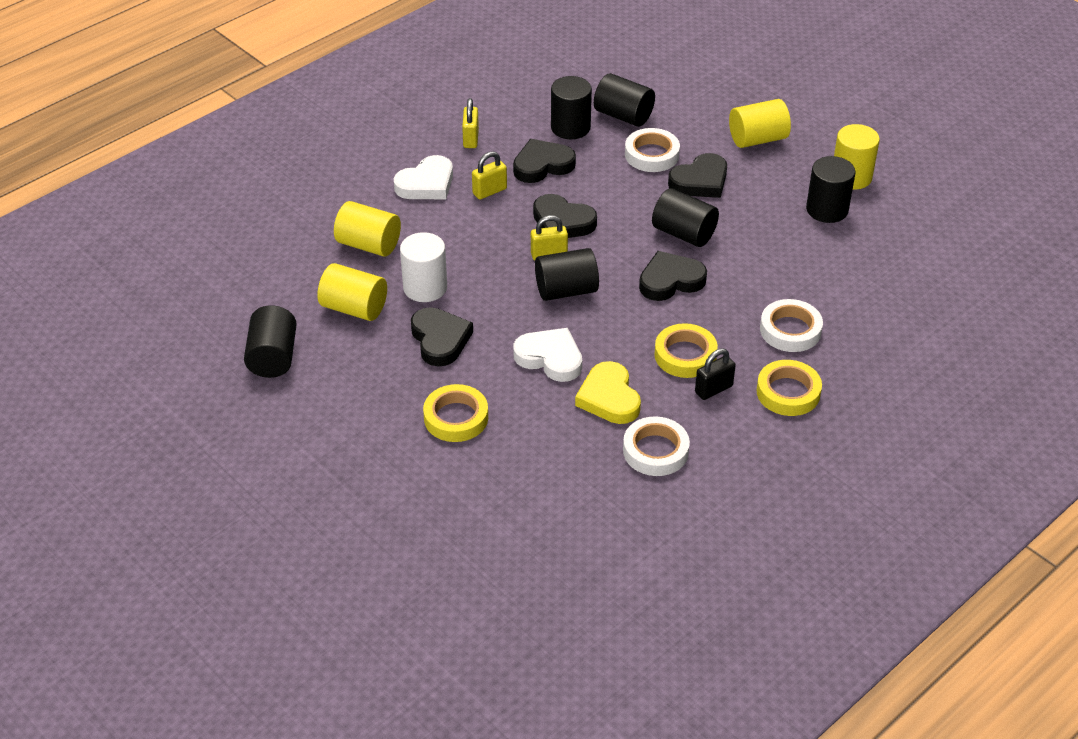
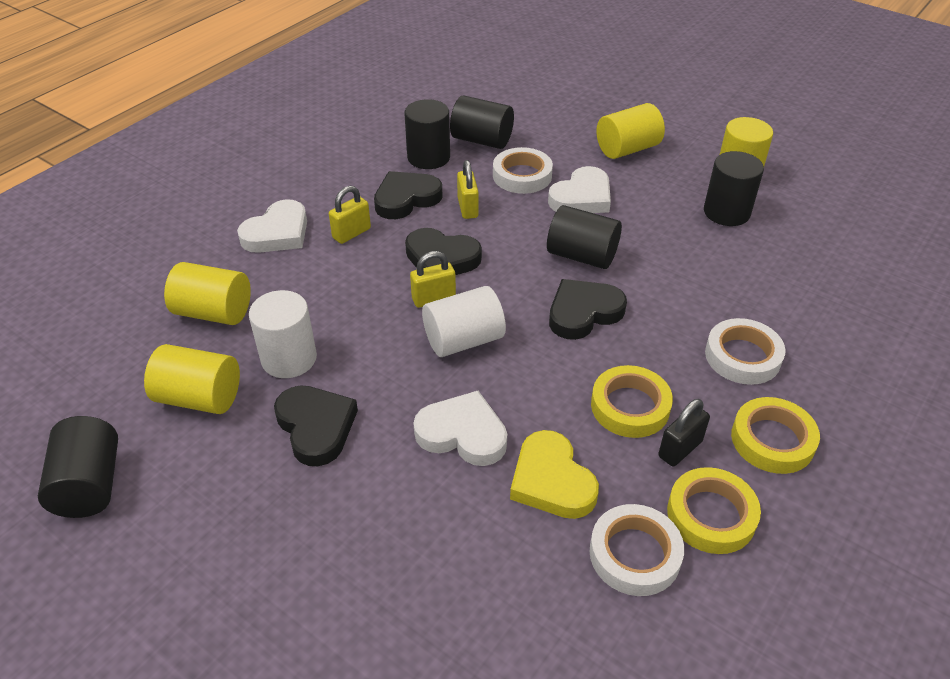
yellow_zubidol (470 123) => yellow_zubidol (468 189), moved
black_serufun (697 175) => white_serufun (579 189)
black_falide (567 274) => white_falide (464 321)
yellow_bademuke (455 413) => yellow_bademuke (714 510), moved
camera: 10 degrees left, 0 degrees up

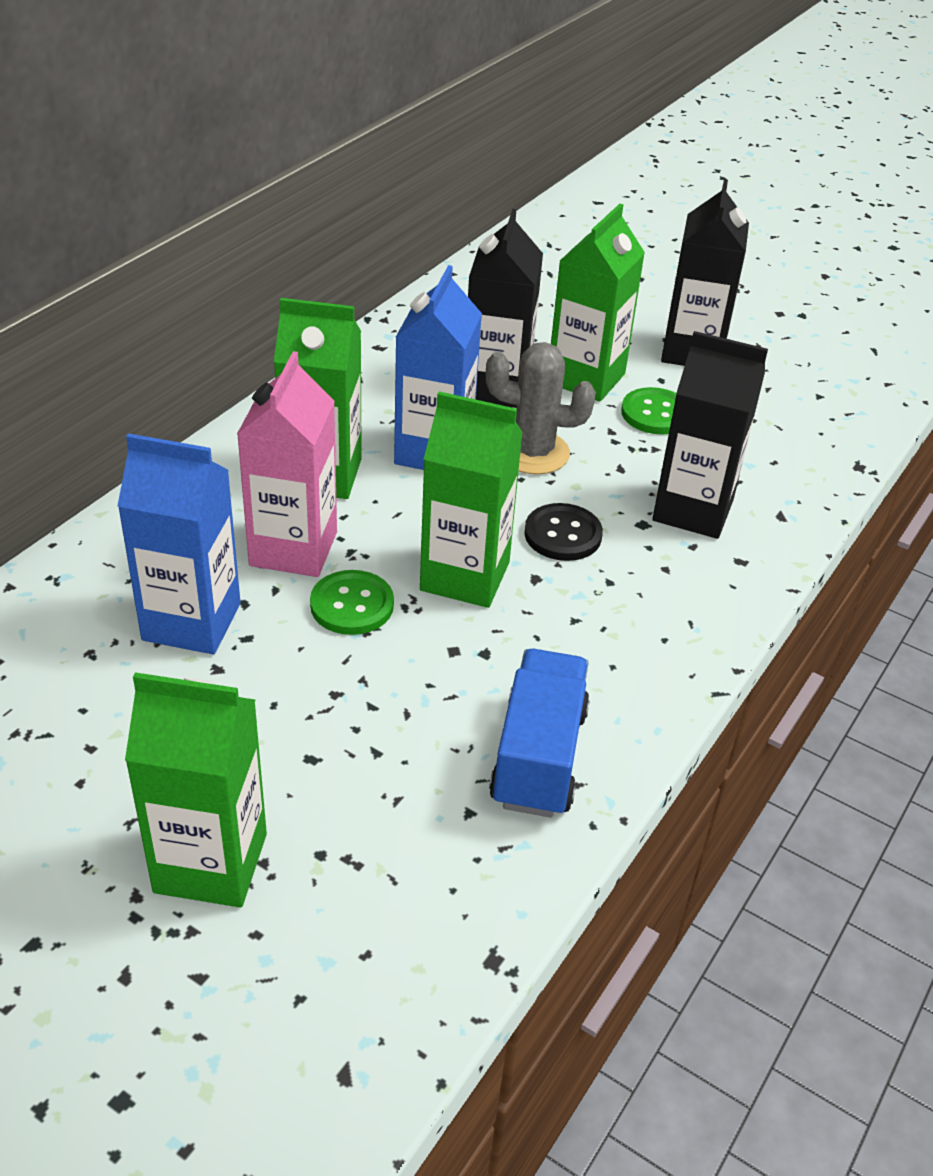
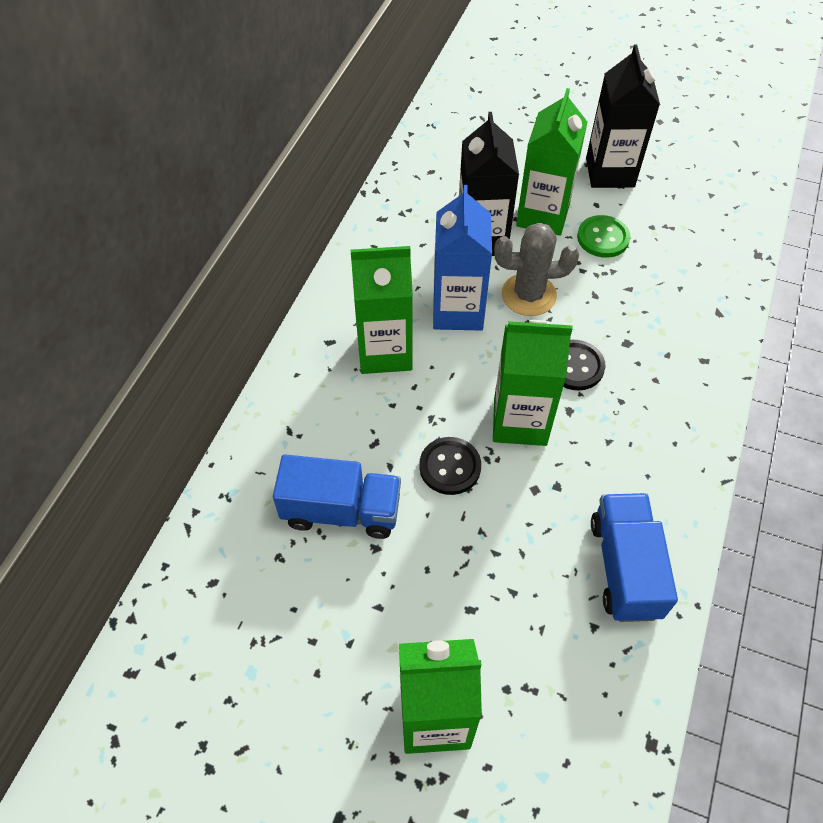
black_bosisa (710 435) => nothing
pink_bosisa (287 464) => nothing
blue_bosisa (179 543) => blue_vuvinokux (337 496)
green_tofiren (352 602) => black_tofiren (450 466)
camera: 10 degrees left, 15 degrees up

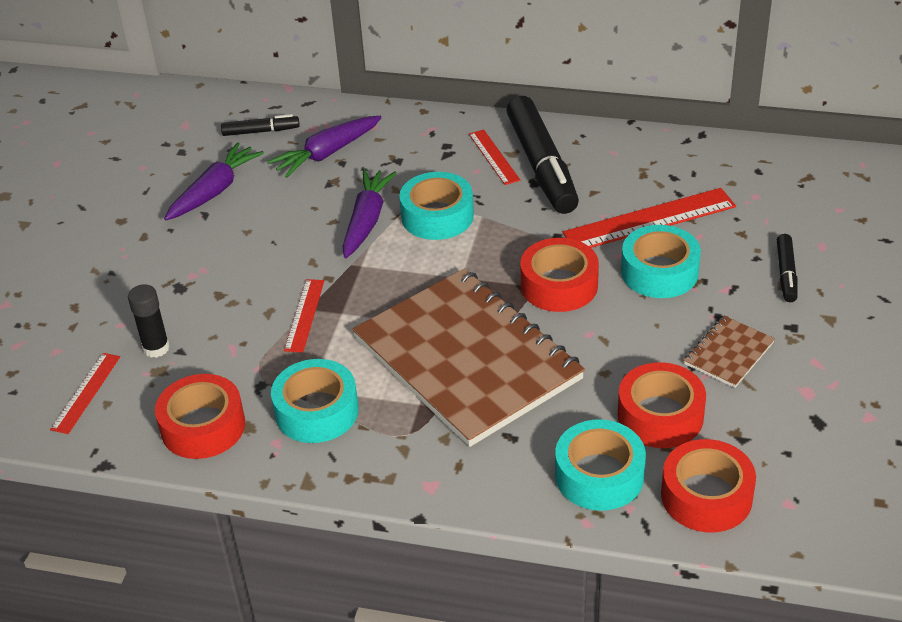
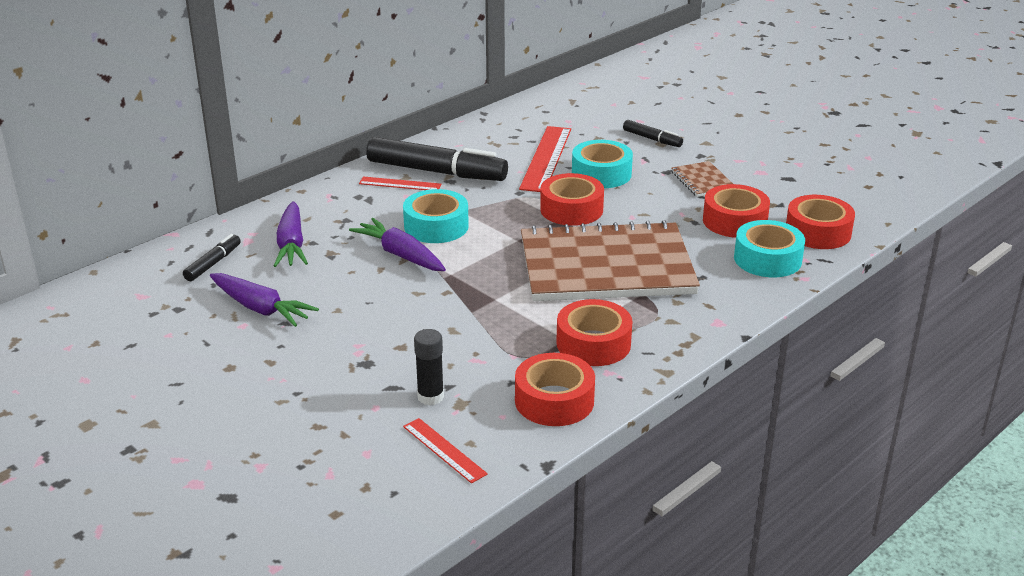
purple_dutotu (214 181) => purple_dutotu (264 300), 150 degrees clockwise
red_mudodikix (304 316) => nothing
turquoise_bademuke (315 401) => red_bademuke (594 332)
camera: 60 degrees left, 10 degrees down

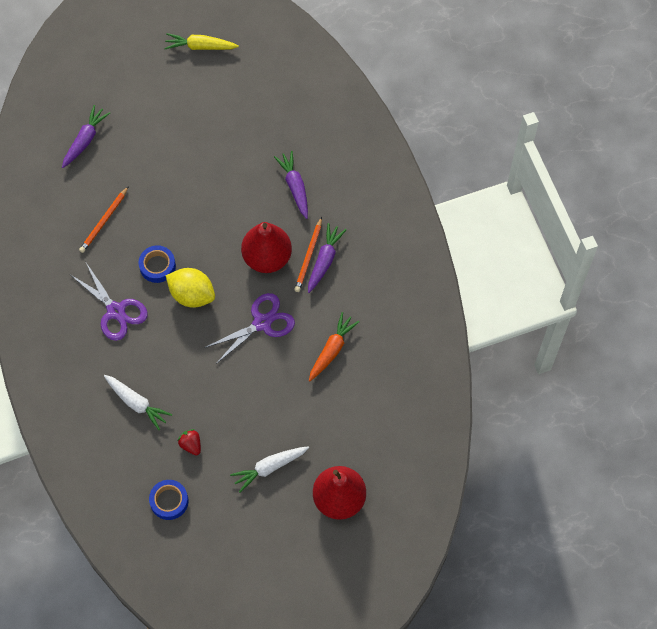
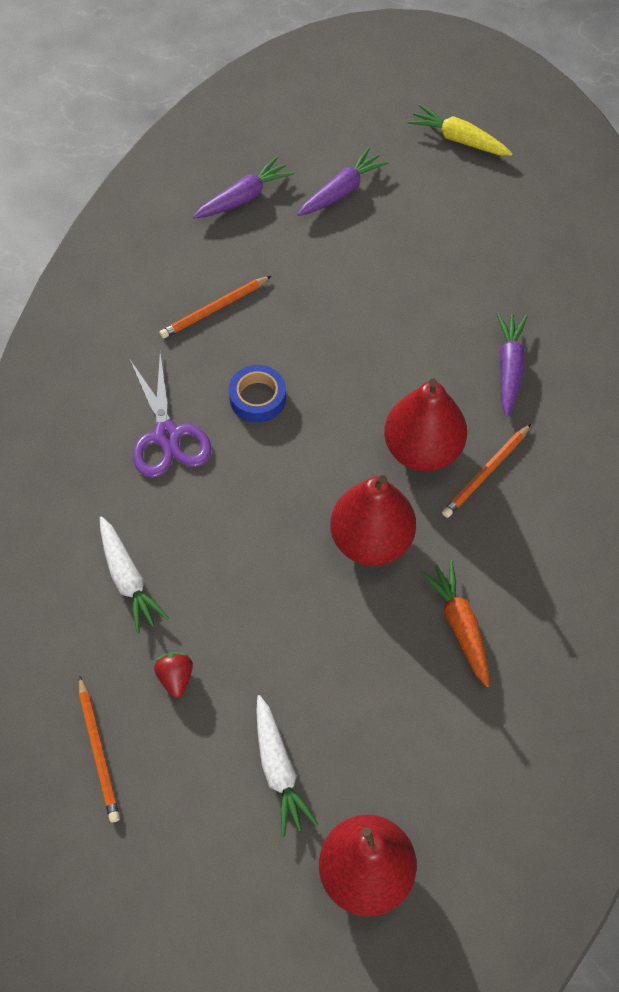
purple_dutotu (327 258) => purple_dutotu (343 181), moved
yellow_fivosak (190 288) => nothing
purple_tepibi (249 328) => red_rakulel (373 520)
orange_dutotu (334 346) => orange_dutotu (455 624), 75 degrees counterclockwise
white_dutotu (269 469) => white_dutotu (287 766), 105 degrees counterclockwise
blue_bademuke (168 500) => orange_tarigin (99 748)
camera: 25 degrees right, 5 degrees down

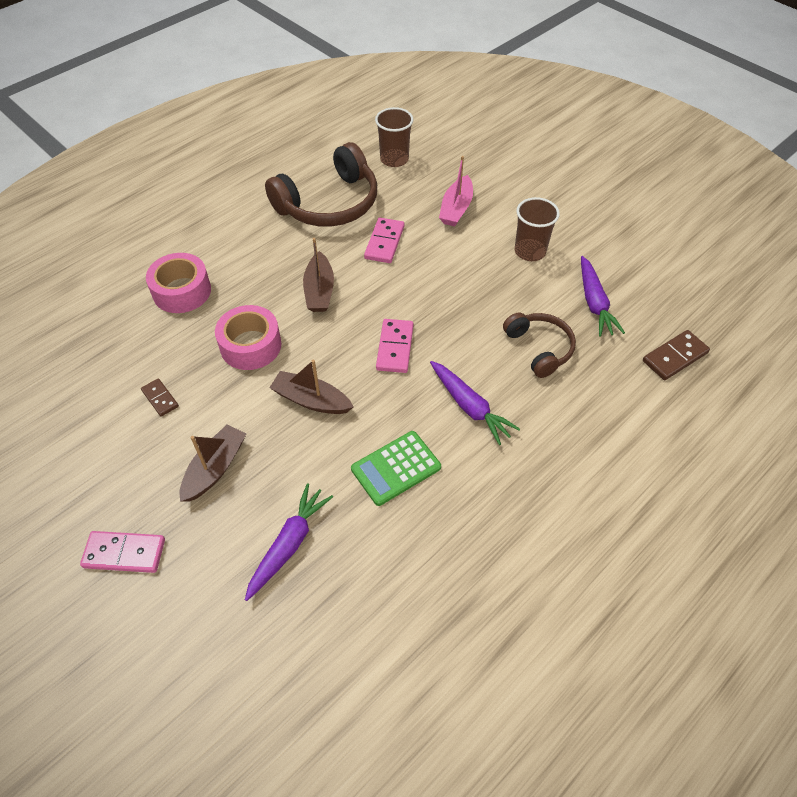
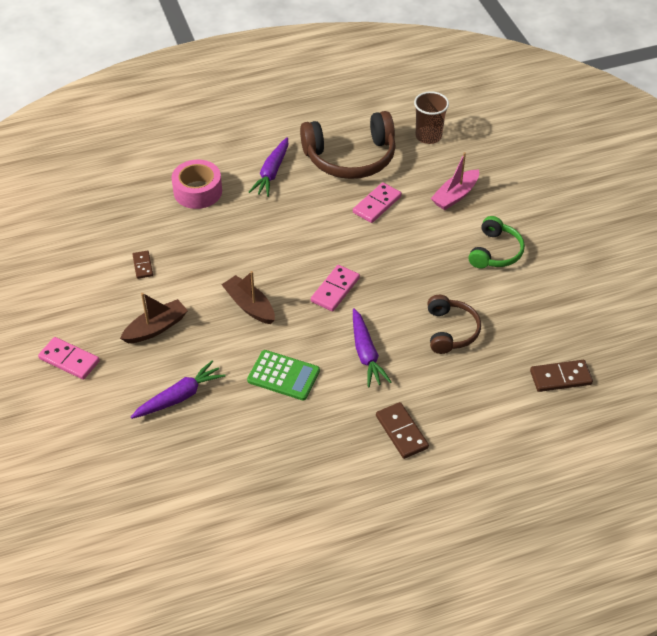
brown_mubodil (537 229) => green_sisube (496 242)
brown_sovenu (318 275) => nothing
purple_dutotu (603 296) => purple_dutotu (269 167), moved
pink_bademuke (248 337) => nothing
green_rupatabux (396 468) => green_rupatabux (283 375), 150 degrees counterclockwise
nothing => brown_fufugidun (402 430)
camera: 25 degrees right, 5 degrees down

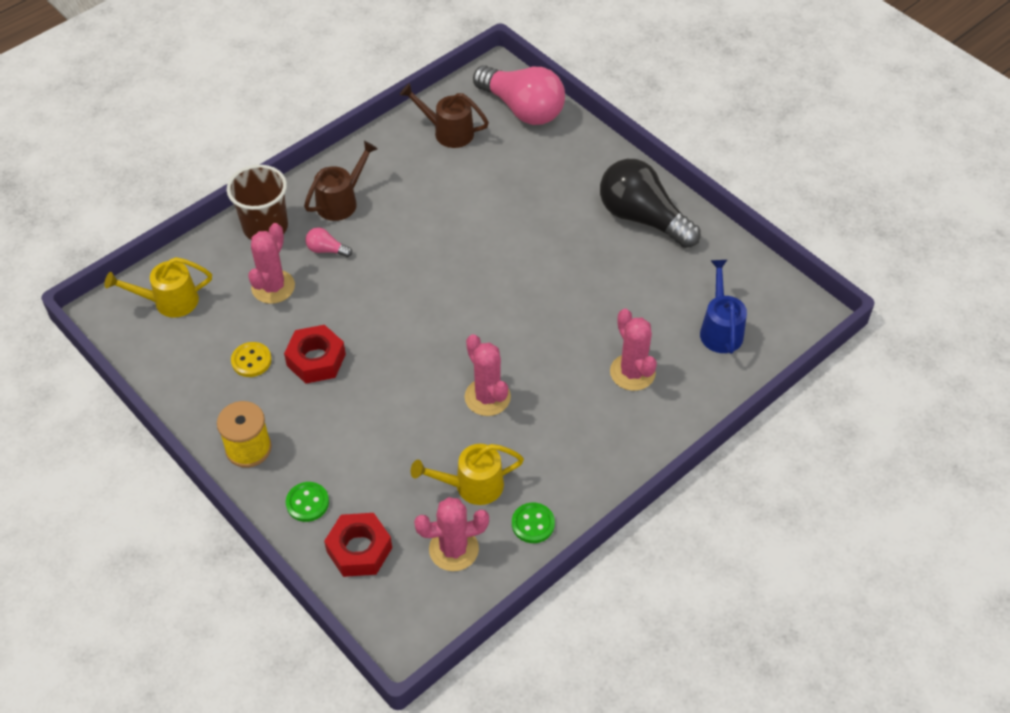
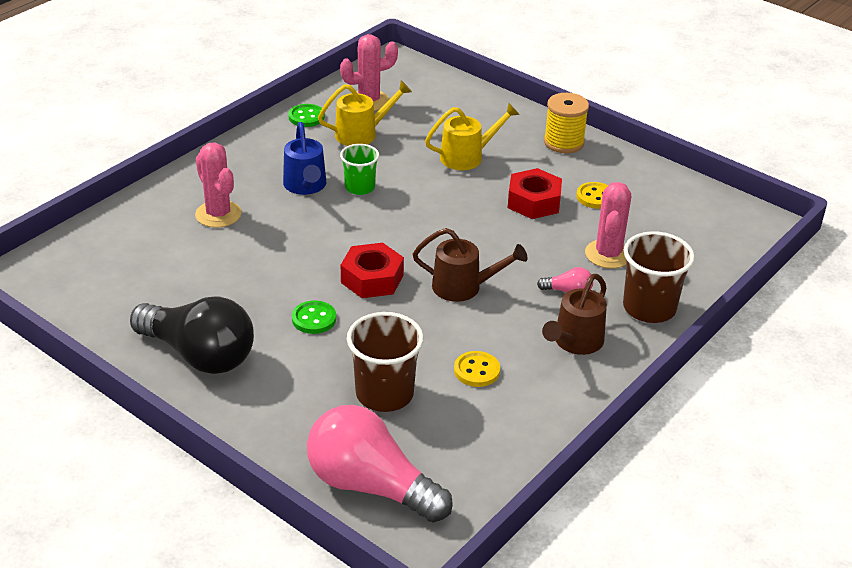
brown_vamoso (444 115) => brown_vamoso (470 265), moved
yellow_vamoso (158 287) => yellow_vamoso (472 136), moved
blue_vamoso (723 307) => blue_vamoso (304 158), moved
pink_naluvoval (488 375) => green_mubodil (359 169)
green_tofiren (307 502) => green_tofiren (314 317), moved
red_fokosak (358 545) => red_fokosak (372 270), moved
nothing => brown_mubodil (385 362)
nothing => yellow_tofiren (477 369)
camera: 170 degrees right, 15 degrees down

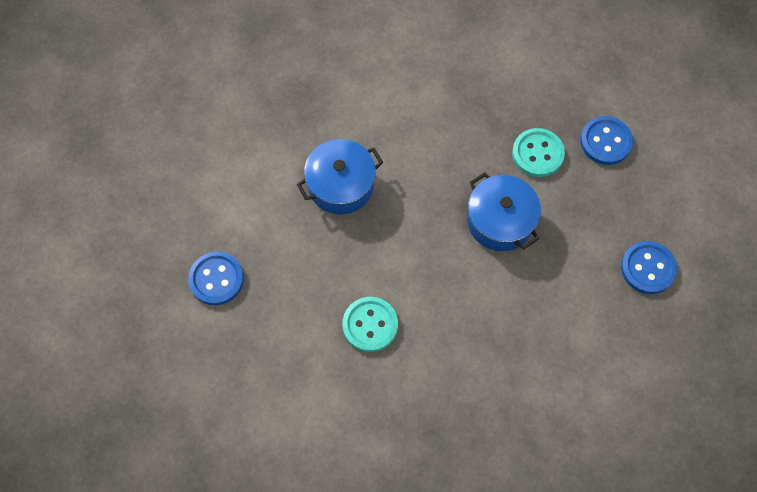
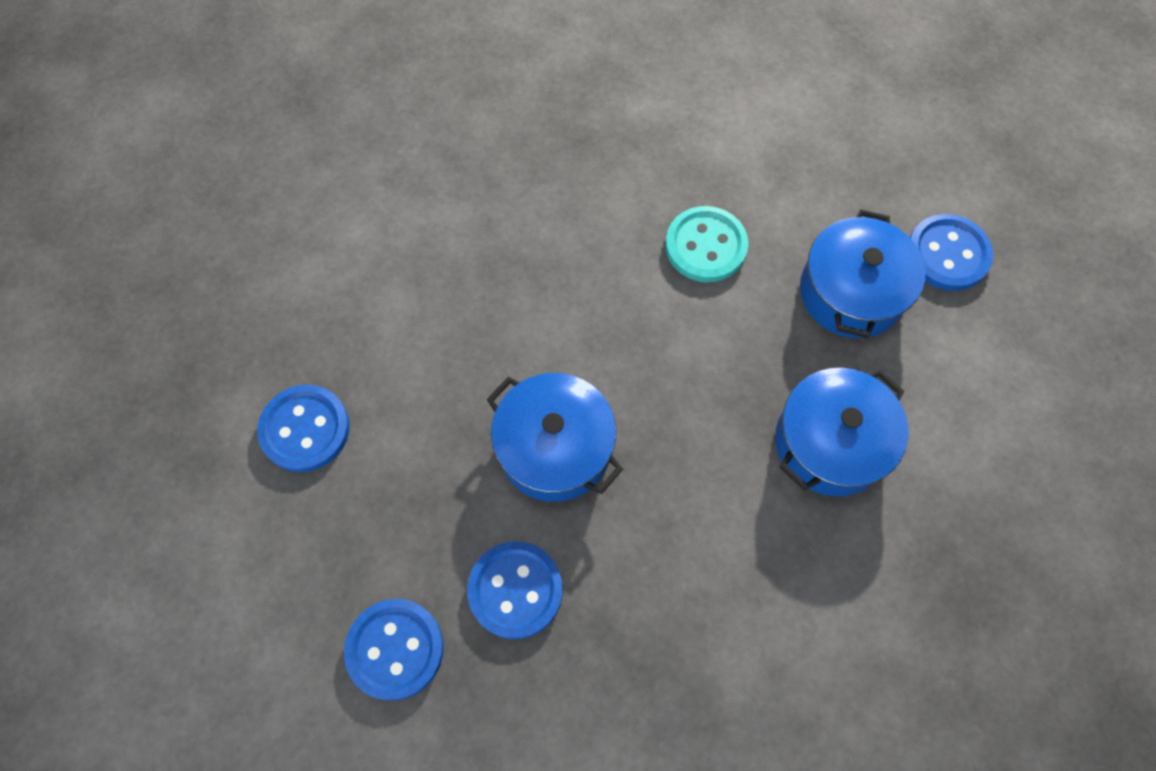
turquoise_tofiren (538 152) => blue_tofiren (515 590)
nothing => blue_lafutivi (862 273)
camera: 165 degrees right, 0 degrees up

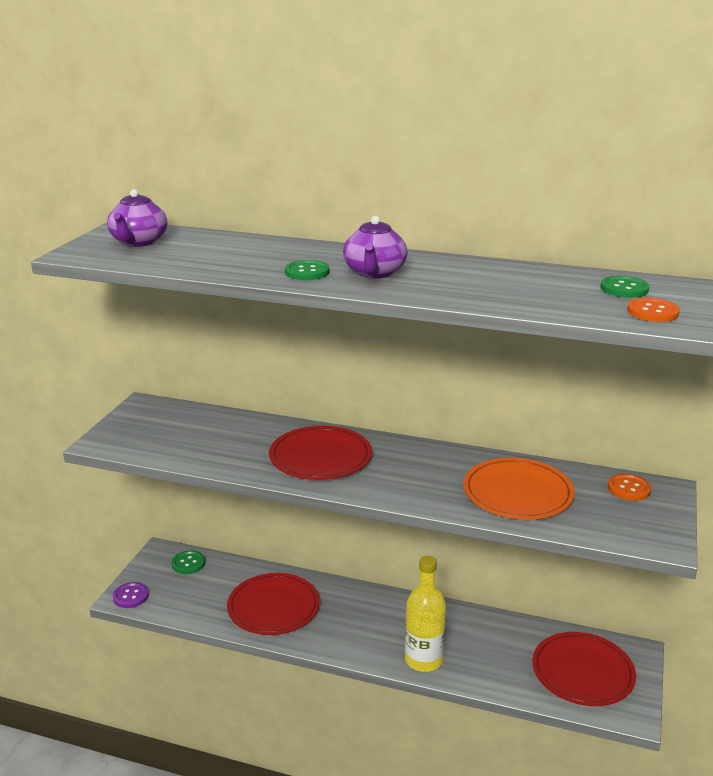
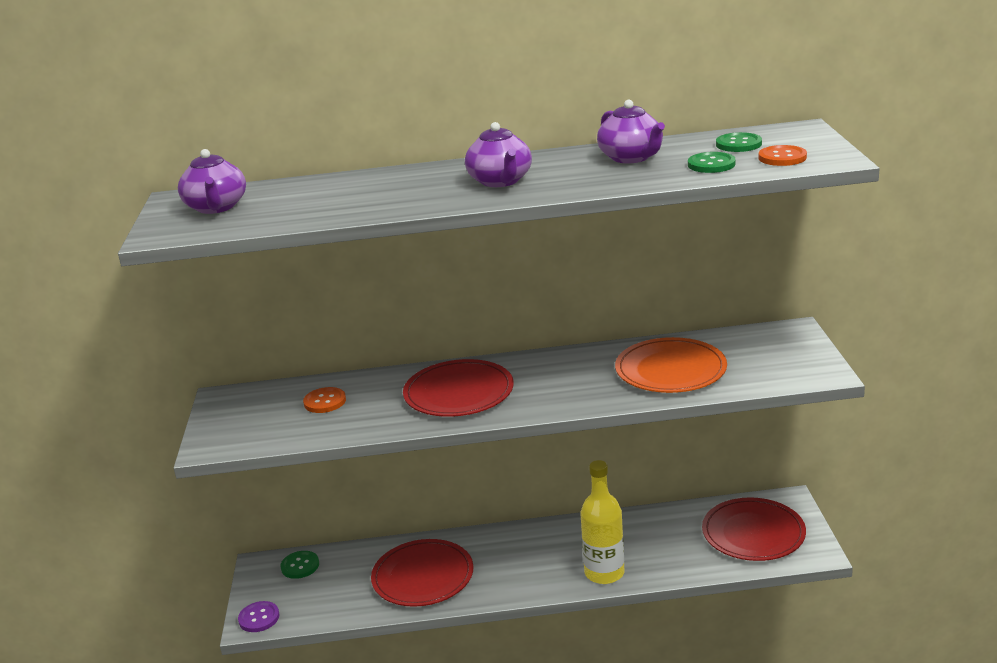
green_tofiren (307 270) => green_tofiren (712 162), moved
orange_tofiren (629 487) => orange_tofiren (324 400), moved
nothing => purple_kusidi (631 131)
camera: 20 degrees left, 0 degrees up

